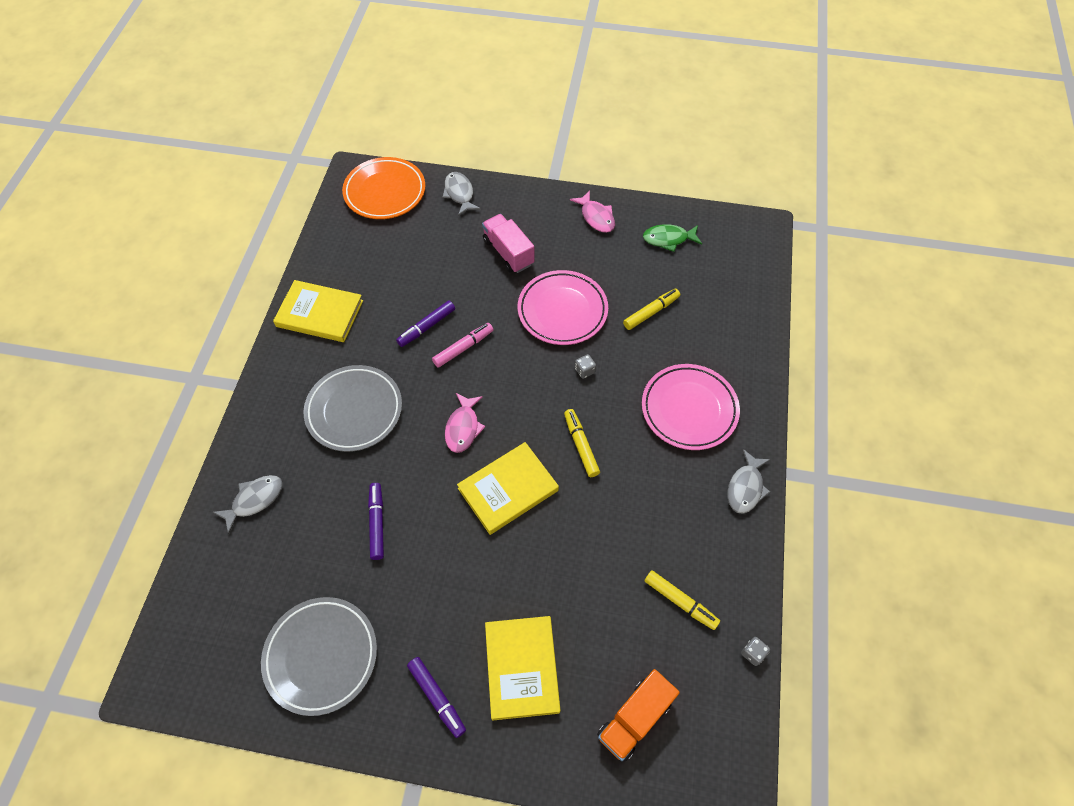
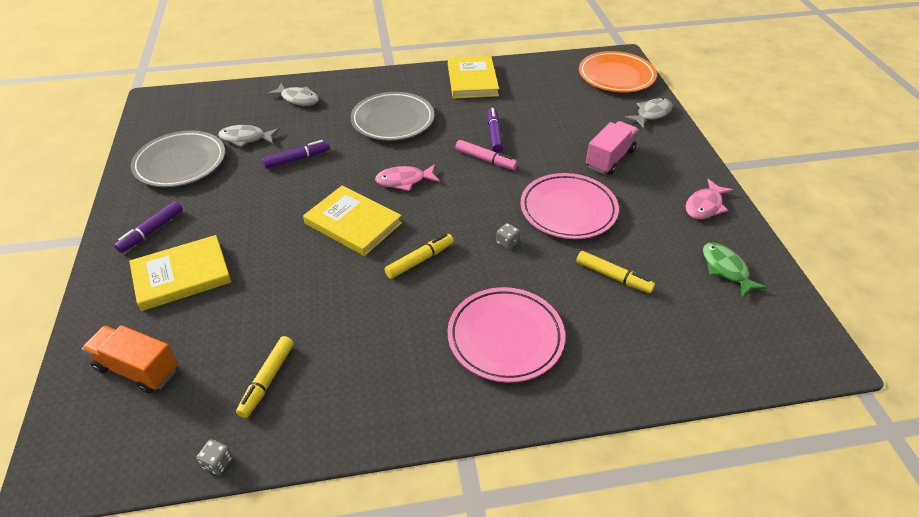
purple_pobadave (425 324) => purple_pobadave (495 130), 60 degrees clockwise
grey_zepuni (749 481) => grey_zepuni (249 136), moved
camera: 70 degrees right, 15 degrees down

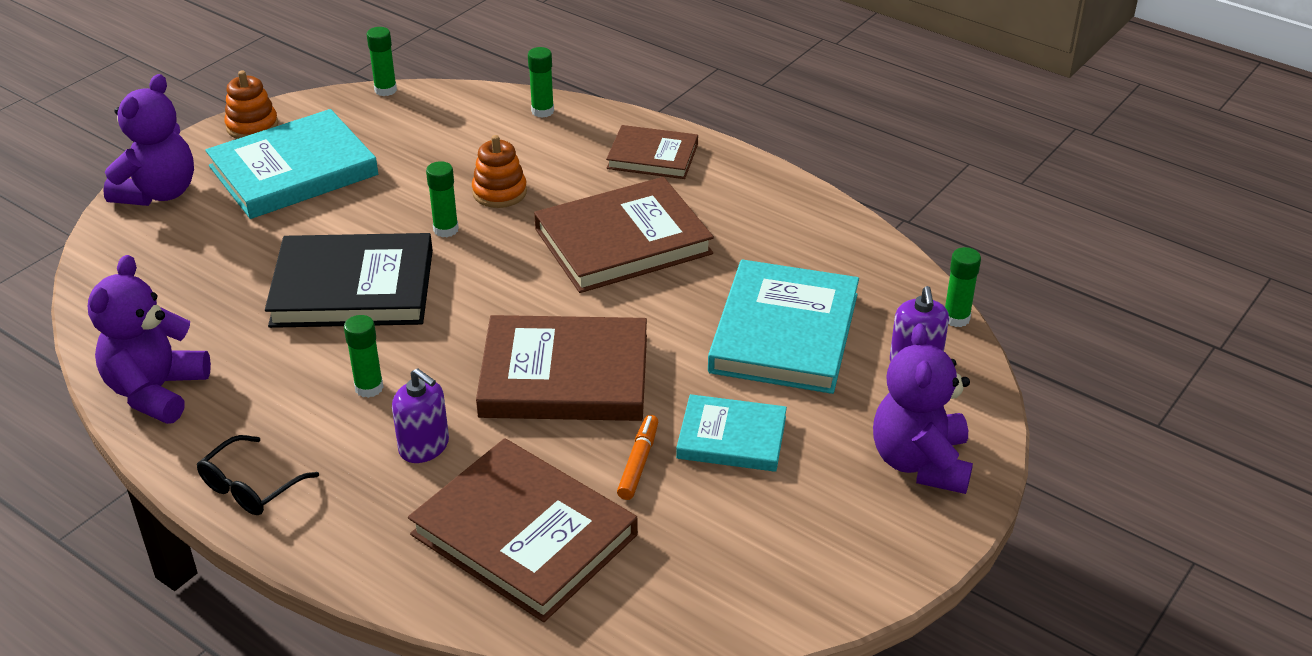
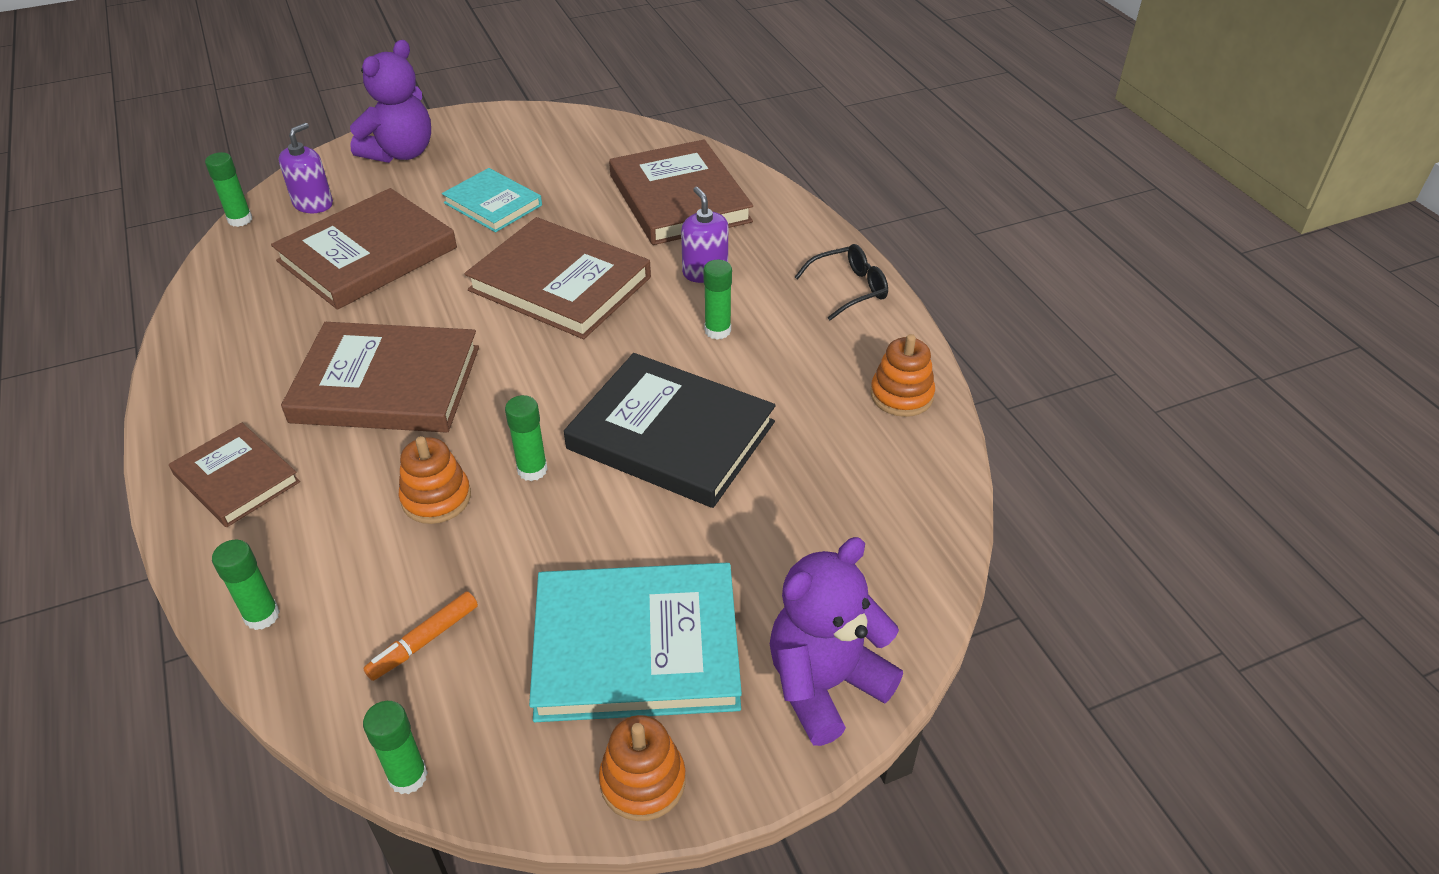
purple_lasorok (149 339) => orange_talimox (902 375)
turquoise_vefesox (783 327) => brown_vefesox (364 249)
orange_pobadave (637 457) => orange_pobadave (420 636), moved
camera: 150 degrees left, 5 degrees up

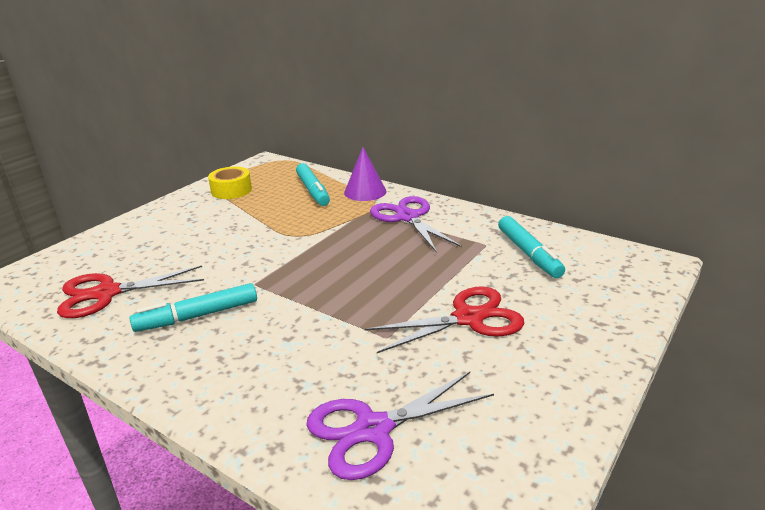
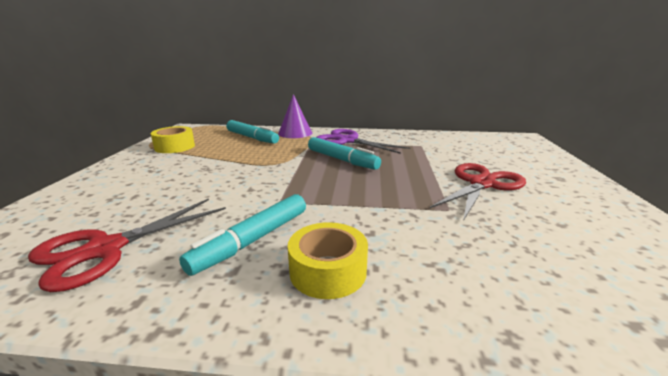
turquoise_pobadave (531 247) => turquoise_pobadave (344 153), moved
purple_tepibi (400 426) => nothing
nothing => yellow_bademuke (328 260)
camera: 30 degrees left, 5 degrees down

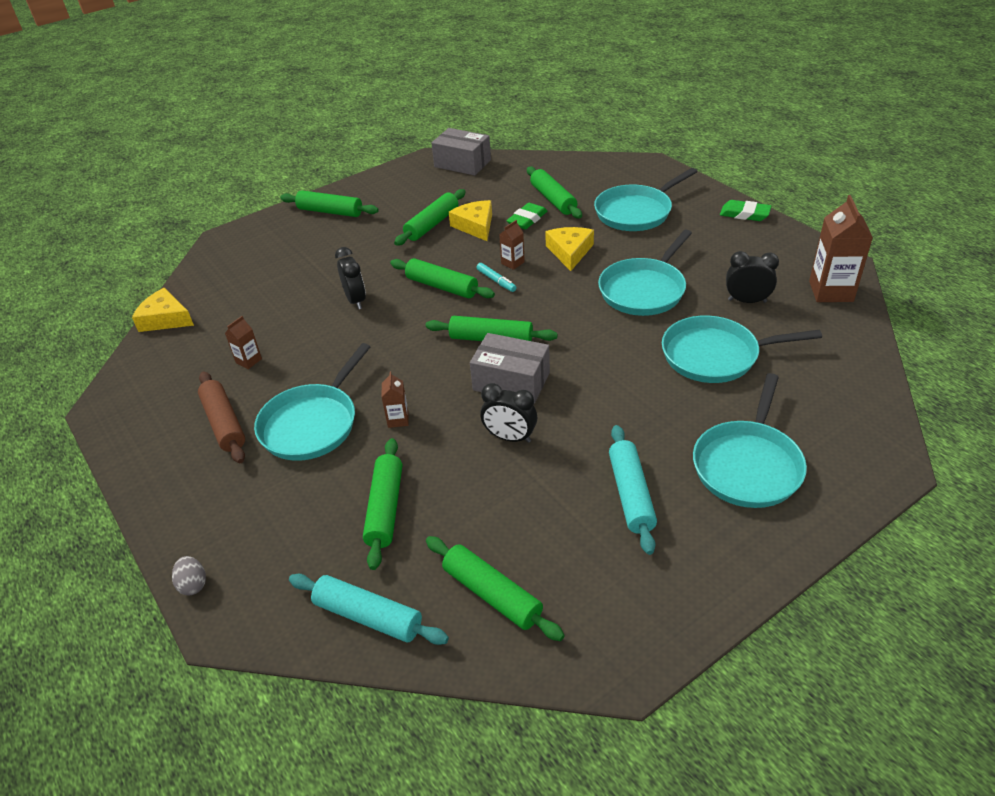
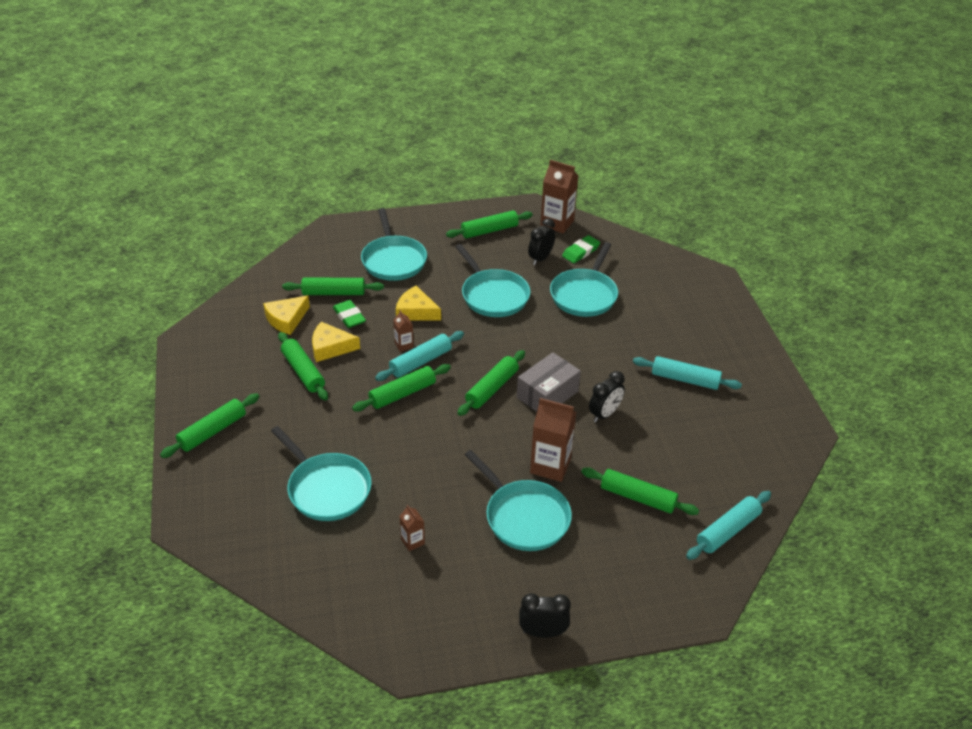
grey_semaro (461 152) => nothing
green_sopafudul (745 210) => green_sopafudul (581 249), moved
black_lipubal (350 278) => black_lipubal (545 615), moved
turquoise_pobadave (496 277) => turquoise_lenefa (419 356)
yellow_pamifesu (163 310) => yellow_pamifesu (286 315), moved
brown_lenefa (221 417) => nothing
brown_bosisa (395 399) => brown_bosisa (553 440), x1.99
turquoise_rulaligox (750 440) => turquoise_rulaligox (321 473), moved
green_lenefa (495 588) => green_lenefa (489 224), moved
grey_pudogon (189 575) => nothing
camera: 70 degrees left, 0 degrees up

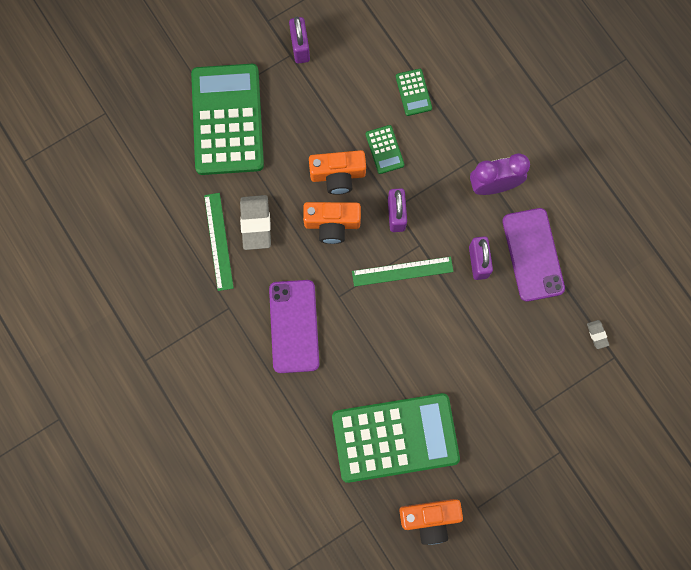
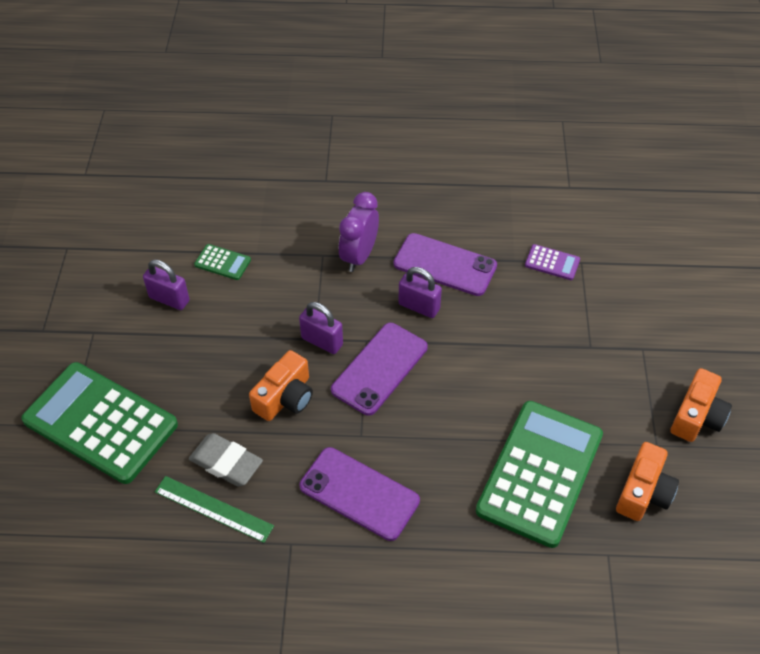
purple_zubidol (299 40) => purple_zubidol (166 284), moved
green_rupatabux (385 149) => nothing
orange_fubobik (337 172) => orange_fubobik (701 405), moved
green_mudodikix (403 272) => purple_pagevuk (379 369)
grey_sopafudul (598 334) => purple_rupatabux (552 262)
camera: 55 degrees left, 25 degrees down

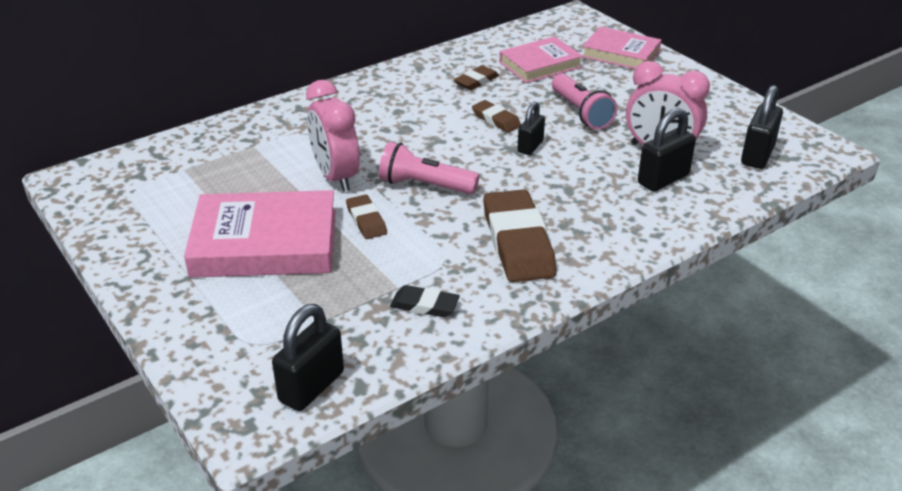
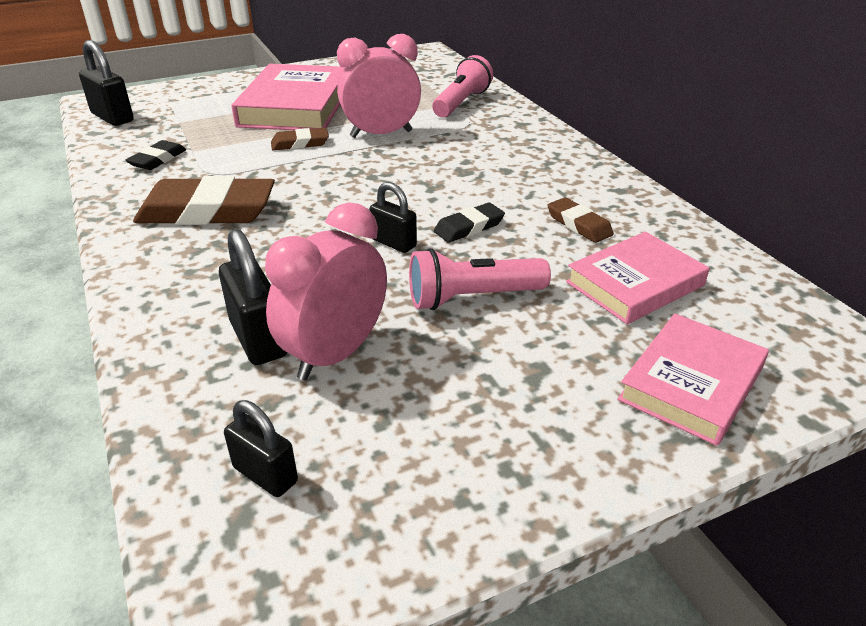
pink_vefesox (541 59) => pink_vefesox (637 278), 75 degrees clockwise
black_zubidol (762 127) => black_zubidol (261 448), x0.65
brown_sopafudul (496 116) => black_sopafudul (469 222)
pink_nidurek (429 167) => pink_nidurek (462 86), moved
camera: 100 degrees right, 0 degrees up

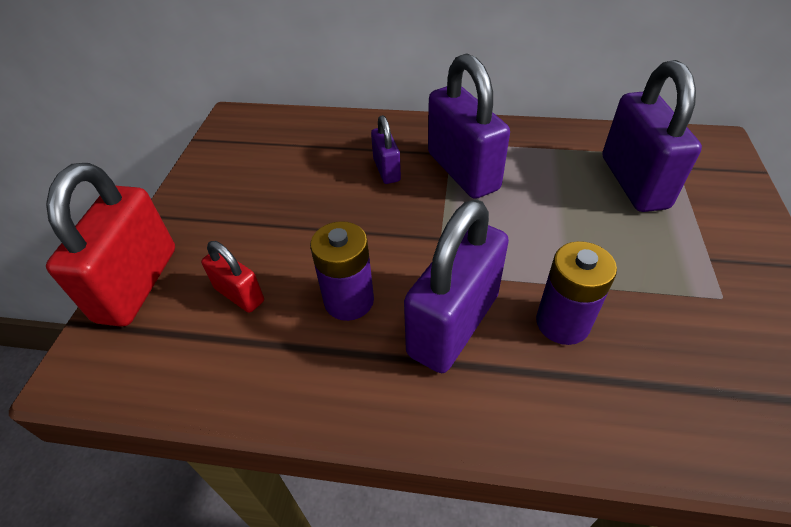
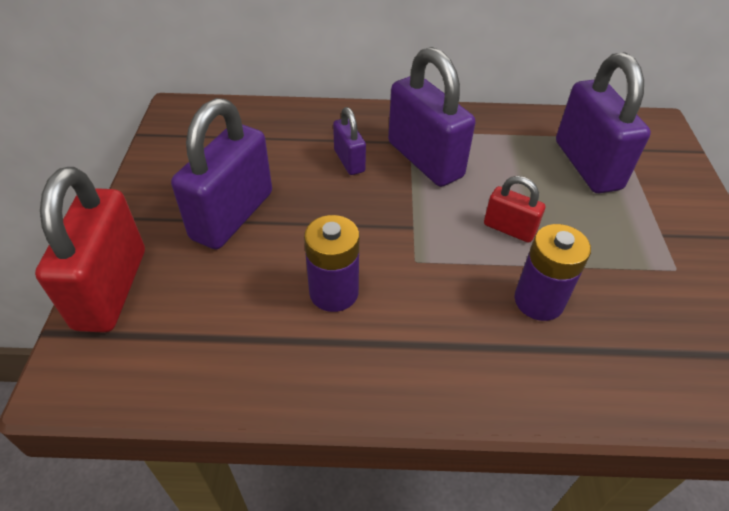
purple_zubidol (456 286) => purple_zubidol (221 173), moved
red_zubidol (232 277) => red_zubidol (514 209), moved
camera: 10 degrees left, 0 degrees up

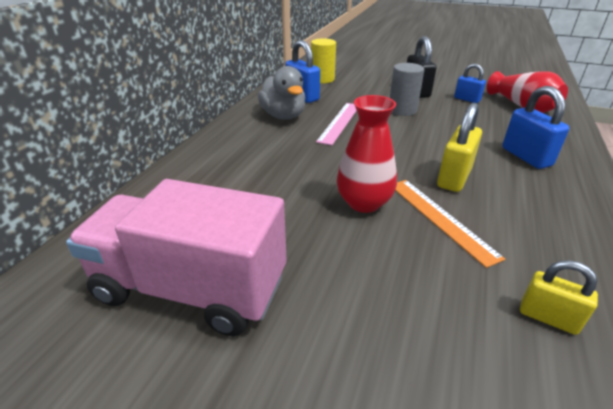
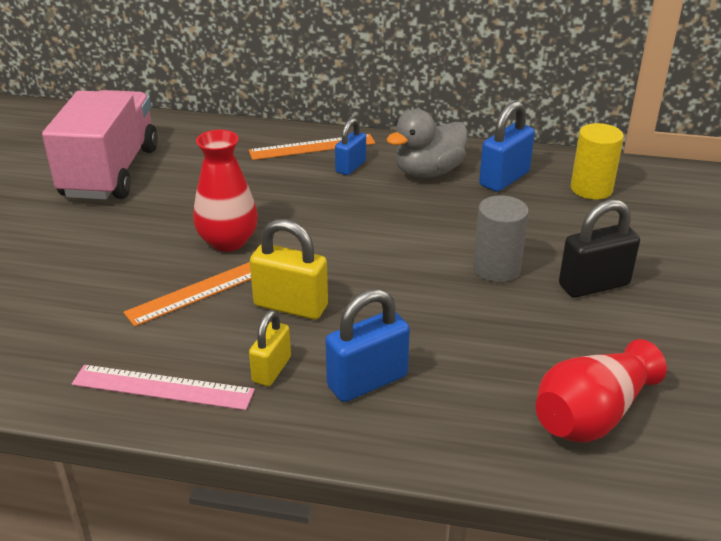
blue_zubidol (470 83) => blue_zubidol (350 146), moved
pink_mudodikix (336 124) => pink_mudodikix (163 387), moved
yellow_zubidol (559 297) => yellow_zubidol (270 348), moved
nothing => orange_mudodikix (312 147)
camera: 80 degrees right, 0 degrees up

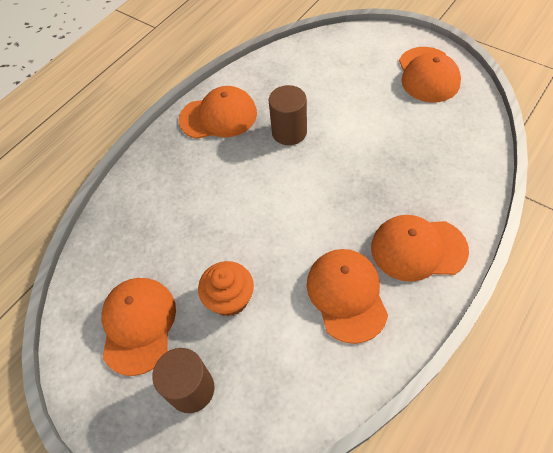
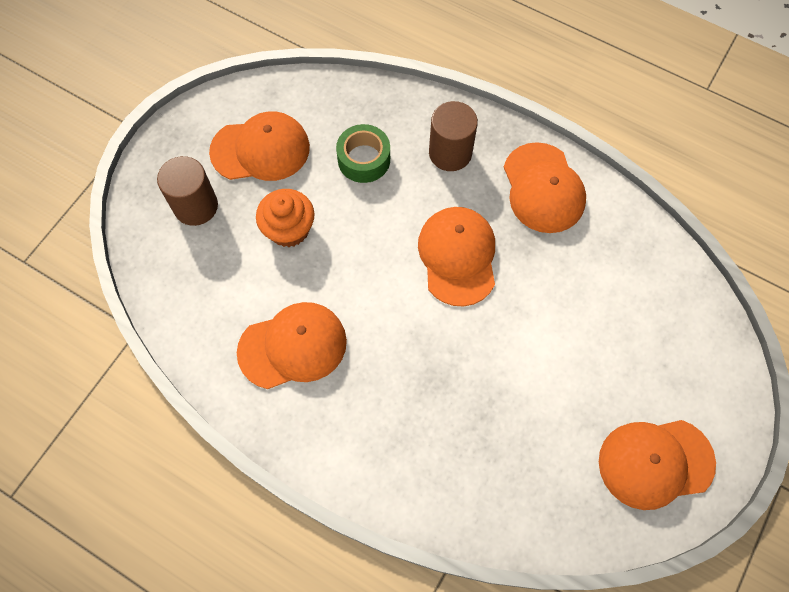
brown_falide (288 115) => brown_falide (453 136), moved
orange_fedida (420 248) => orange_fedida (456 257), moved
nothing => green_bademuke (363 153)
camera: 80 degrees right, 10 degrees up

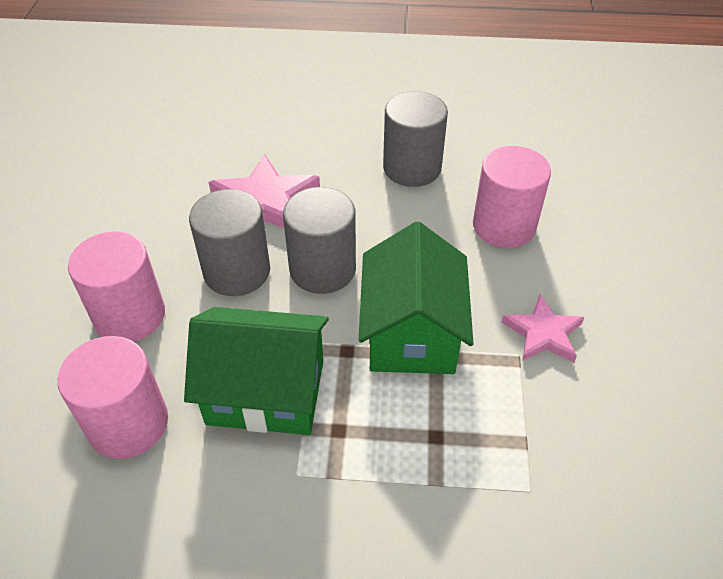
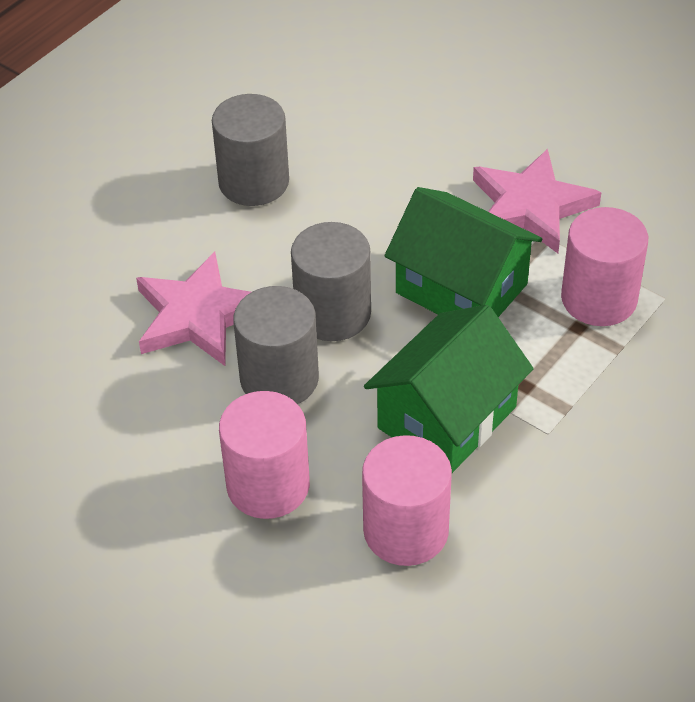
pink_falide (512 197) => pink_falide (604 266), moved
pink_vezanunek (543 328) => pink_vezanunek (537 201), x1.60
camera: 55 degrees left, 0 degrees up

